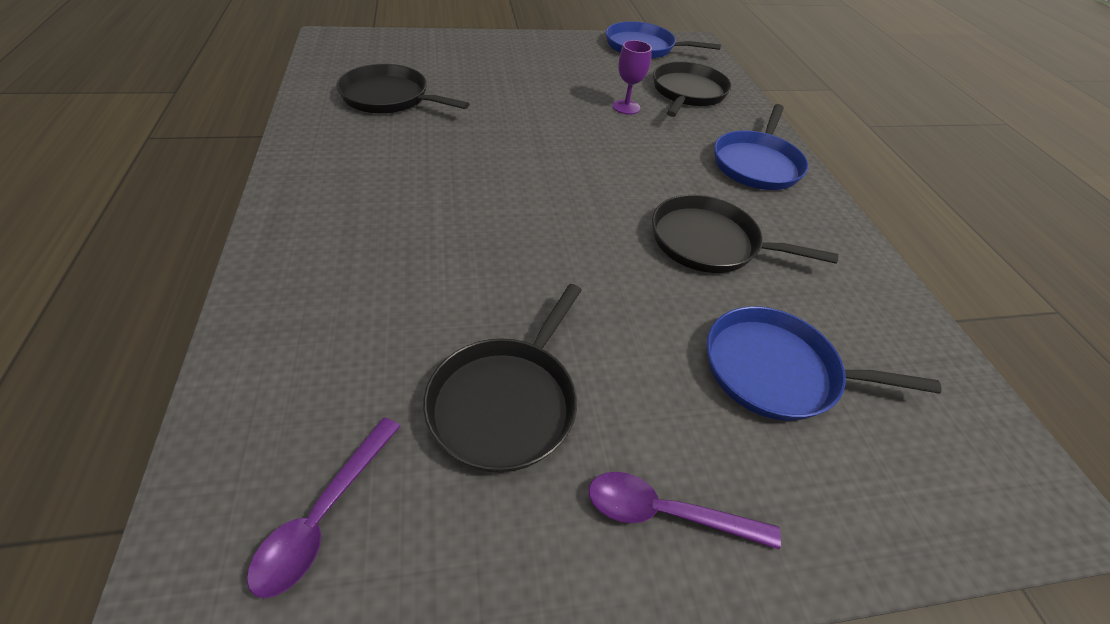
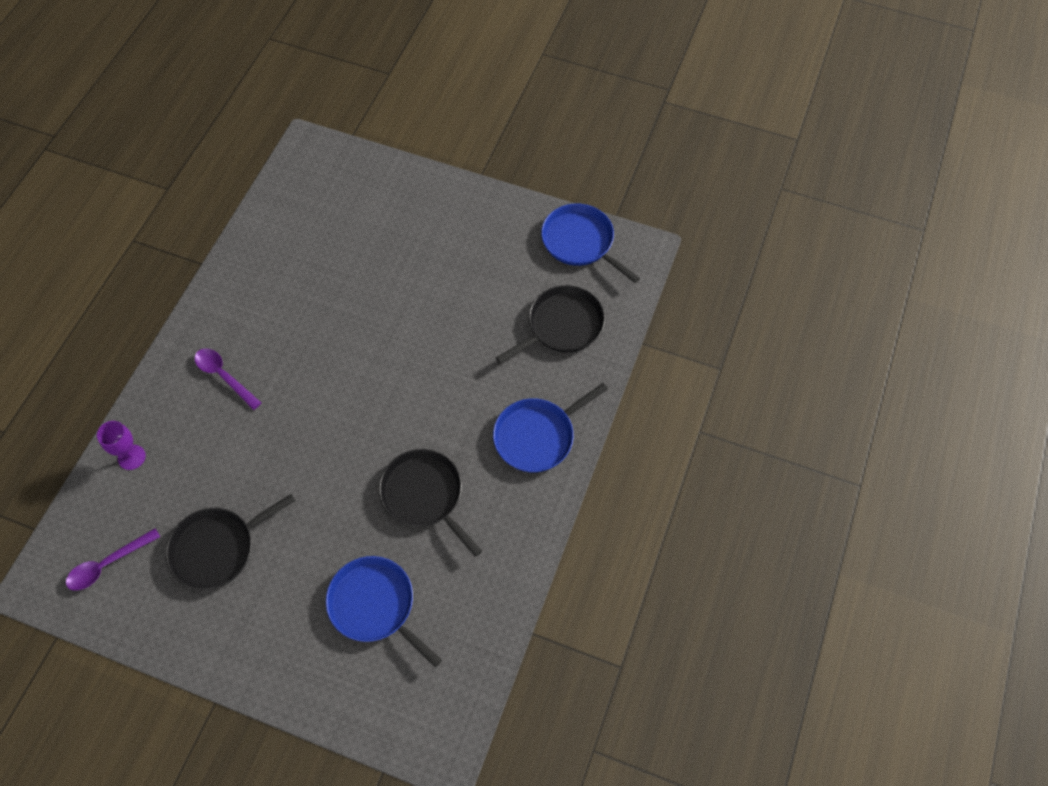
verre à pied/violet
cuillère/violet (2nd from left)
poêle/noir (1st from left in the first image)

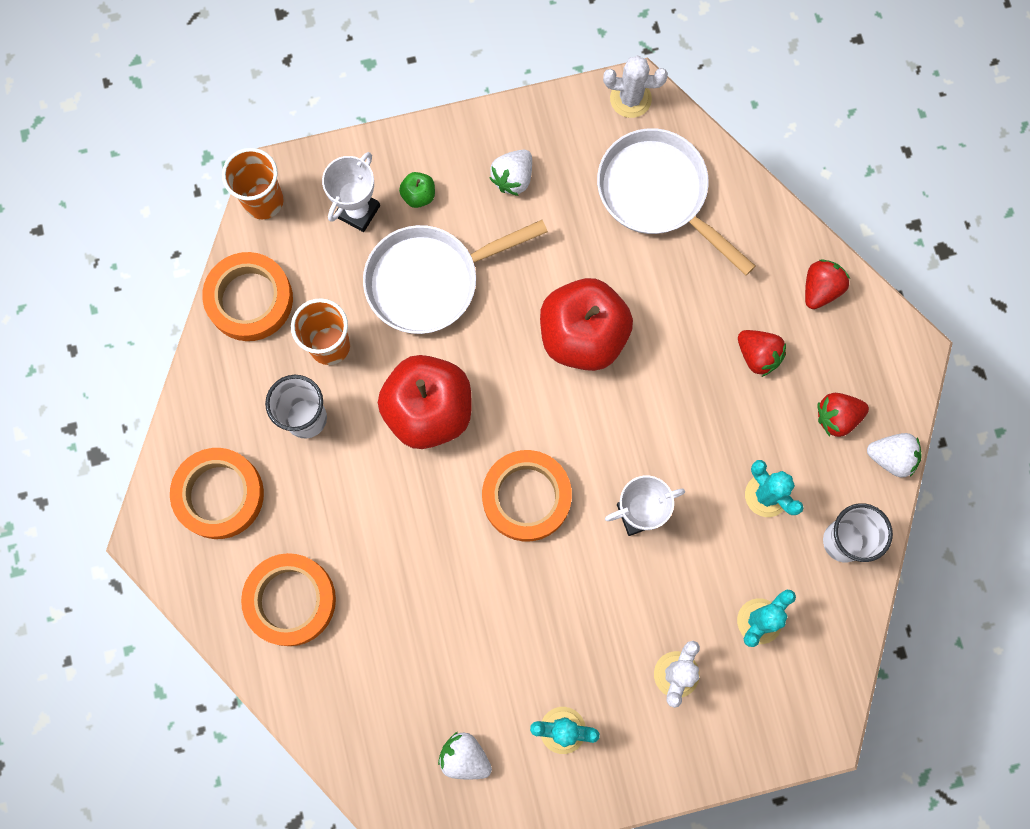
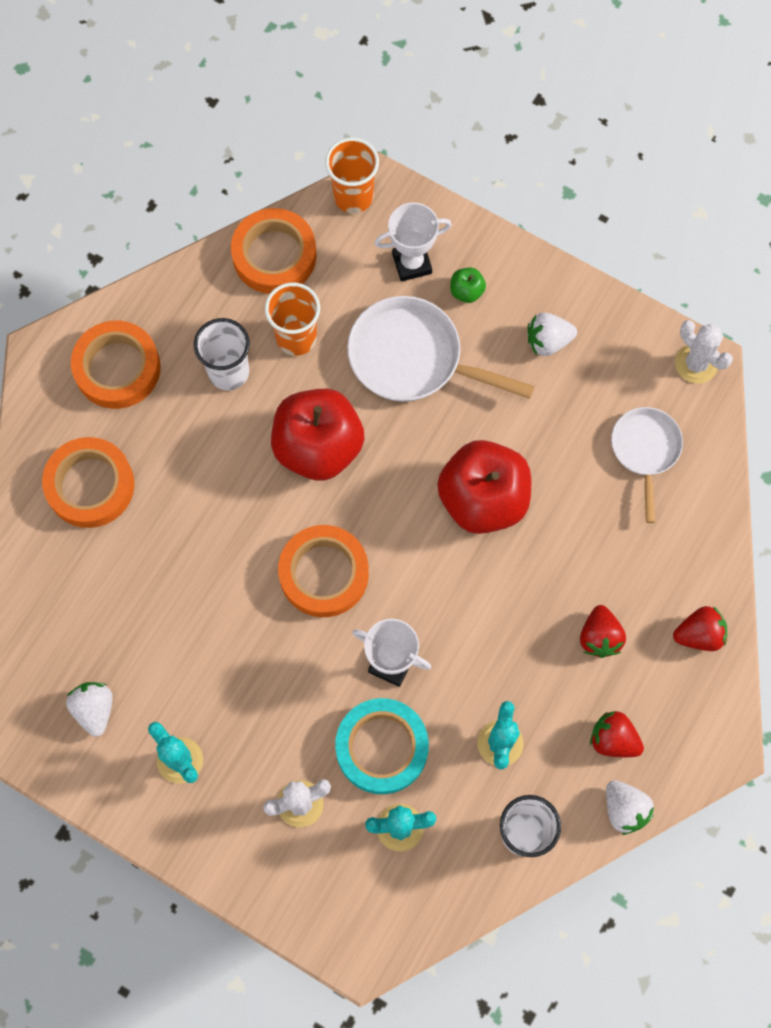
ruban adhésif/turquoise
poêle/blanc (2nd from left)

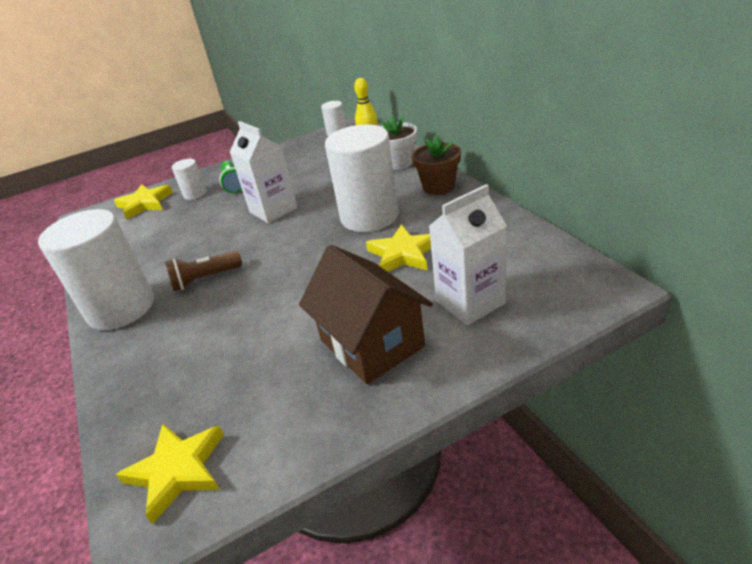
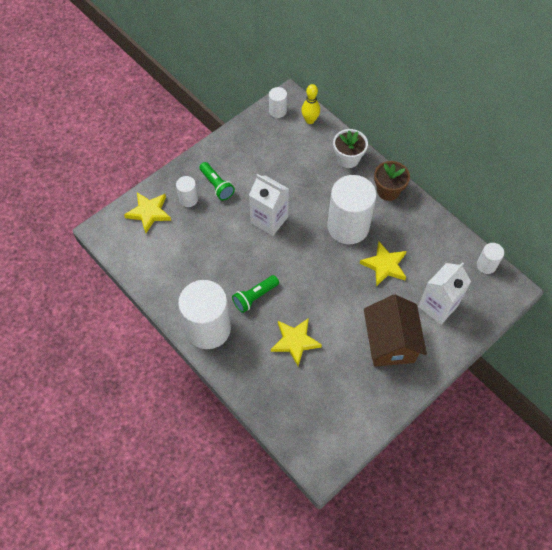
lampe de poche/vert (2nd from left)
étoile/jaune (2nd from left)
maison/marron
cylindre/blanc (5th from left)

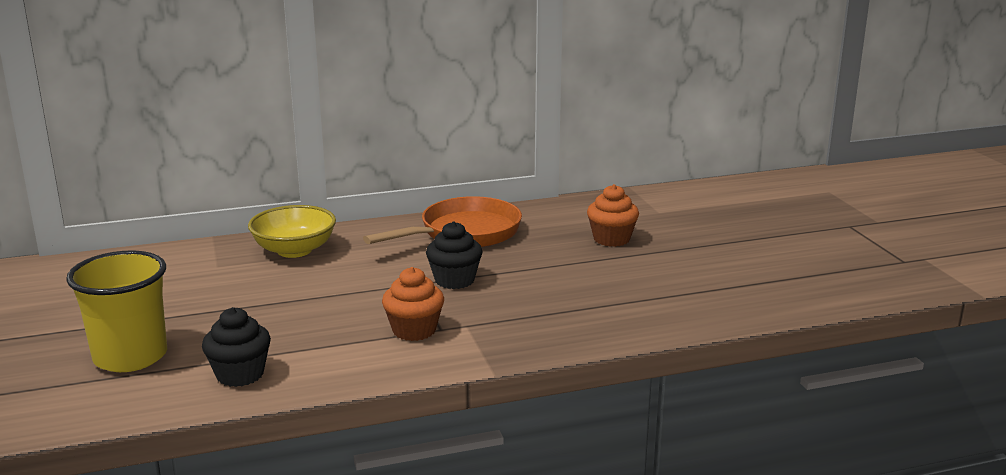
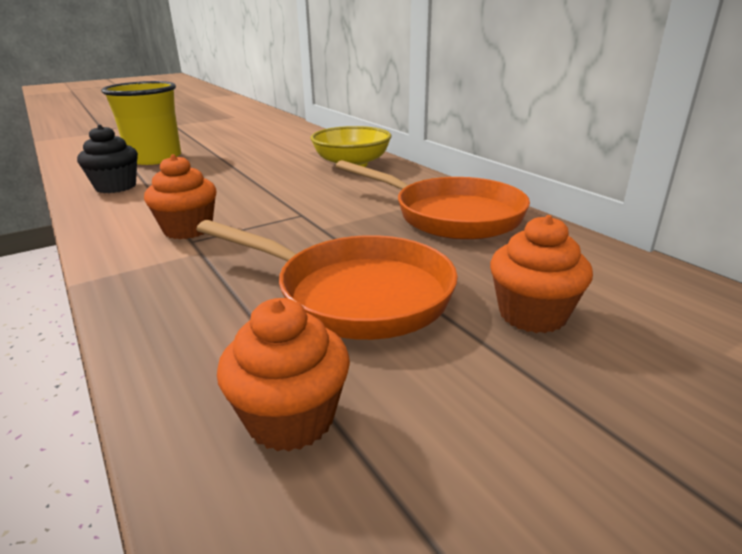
poêle/orange (1st from left)
muffin/orange (2nd from left)
muffin/noir (2nd from left in the first image)

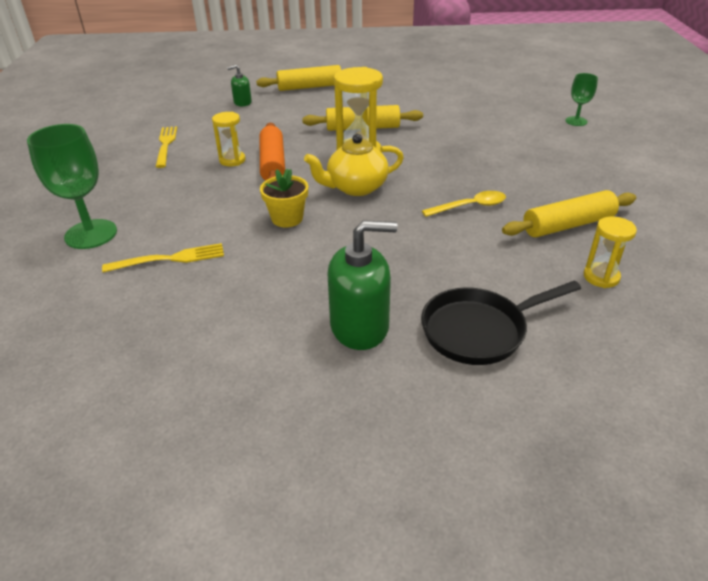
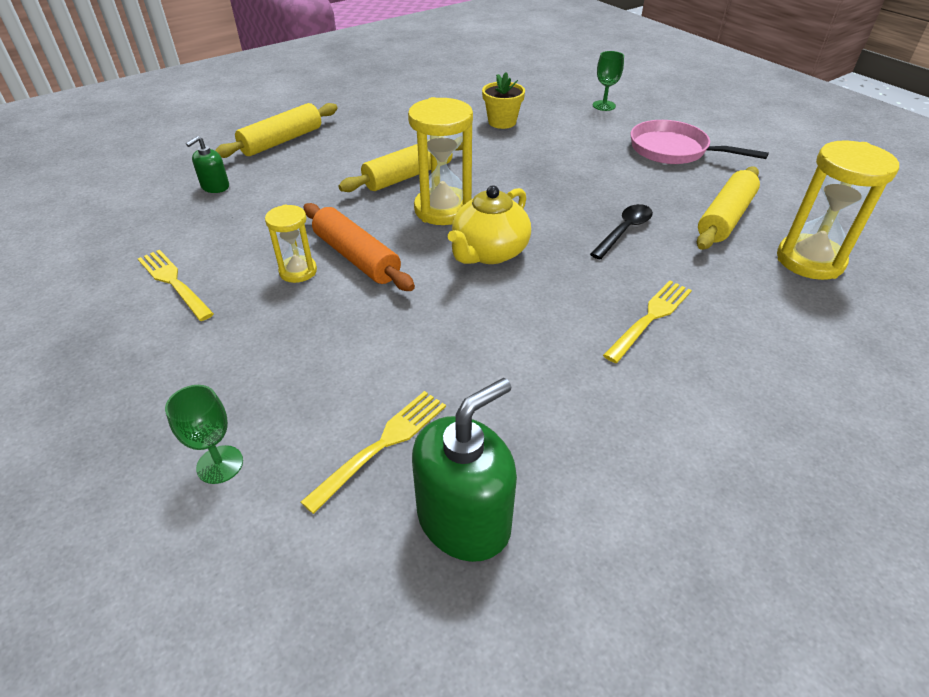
verre à pied/vert (1st from left)
distributeur de savon/vert (2nd from left)
pot de fleurs/jaune
cuillère/noir
fourchette/jaune (3rd from left)
poêle/rose
sablier/jaune (3rd from left)
poêle/noir

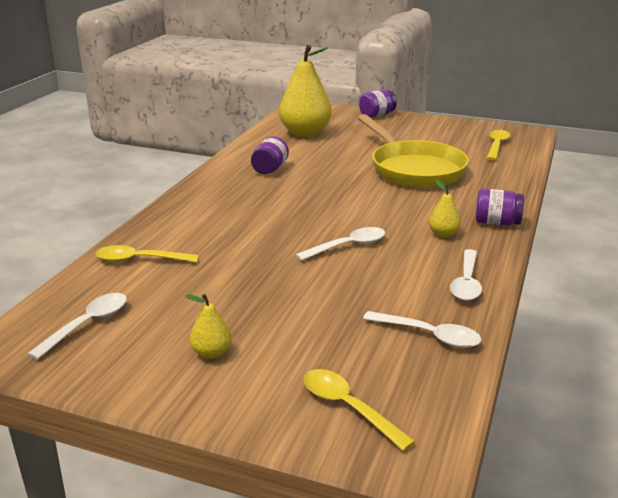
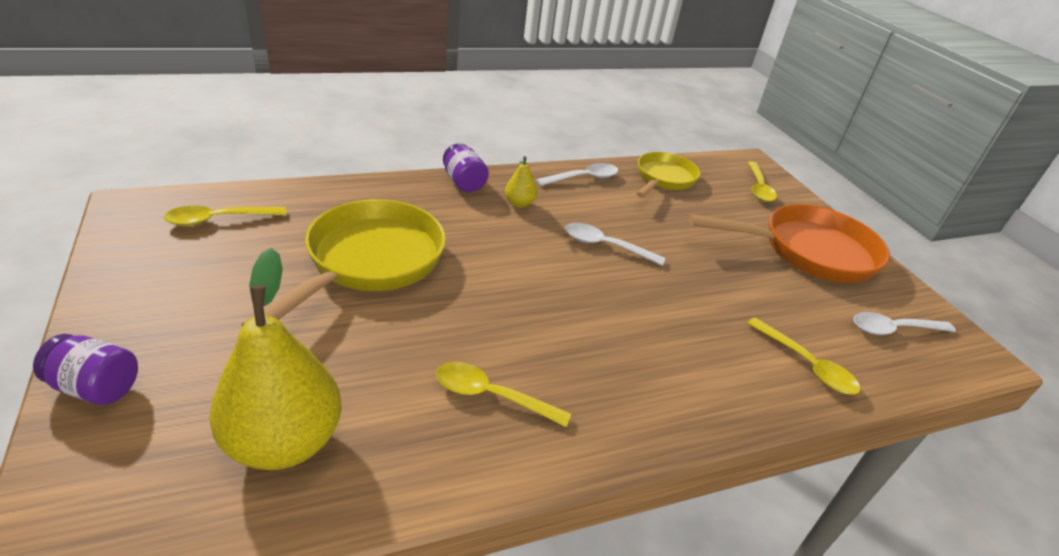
cuillère/jaune (2nd from left)
poêle/jaune (2nd from left)
poêle/orange

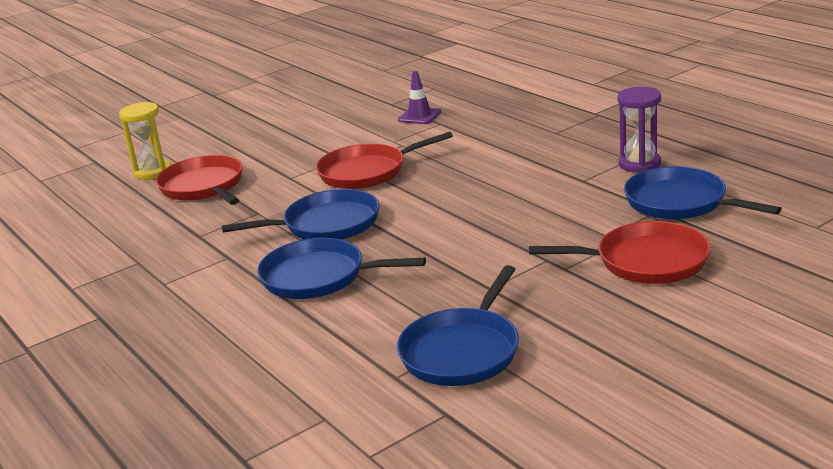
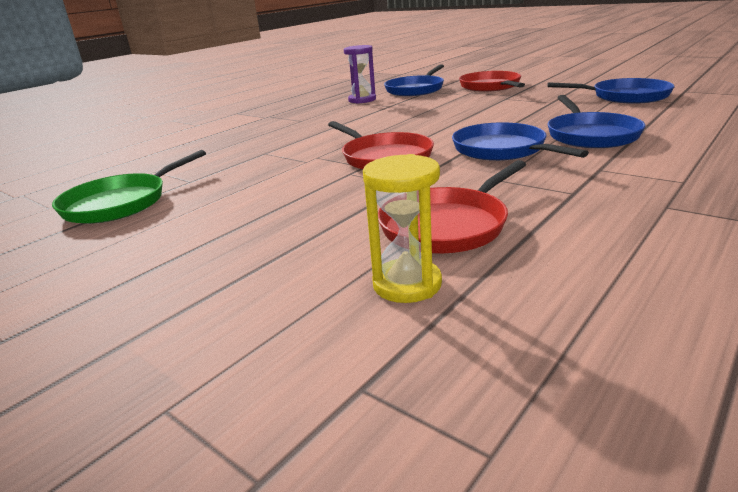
poêle/vert
cône de chantier/violet

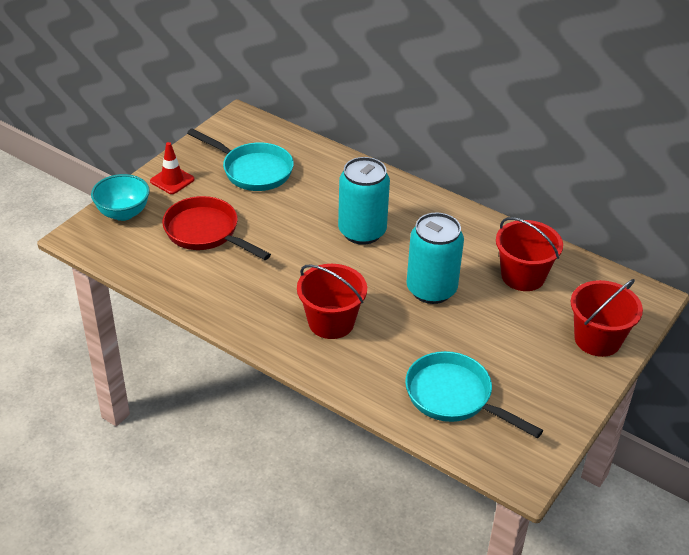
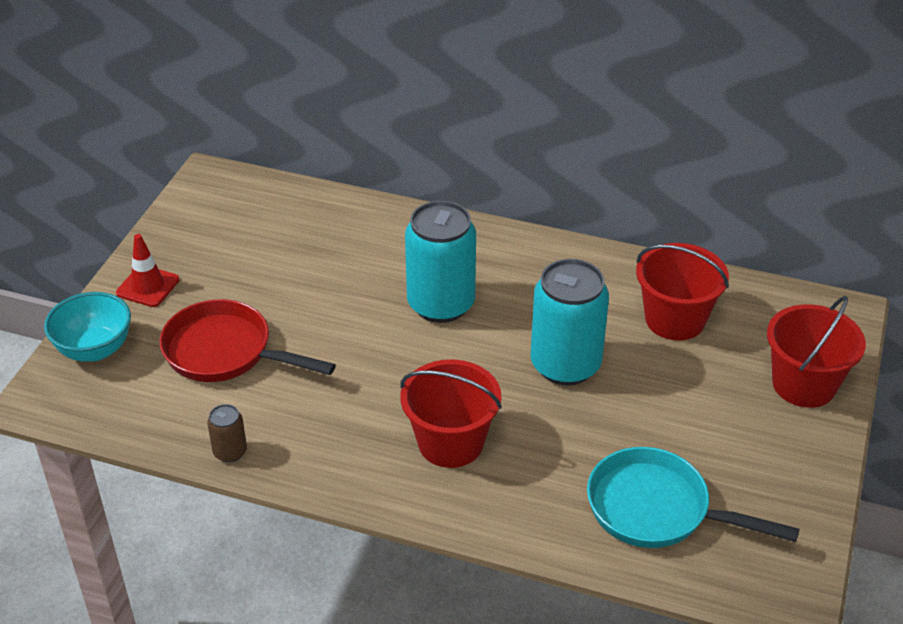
canette/marron
poêle/turquoise (1st from left in the first image)

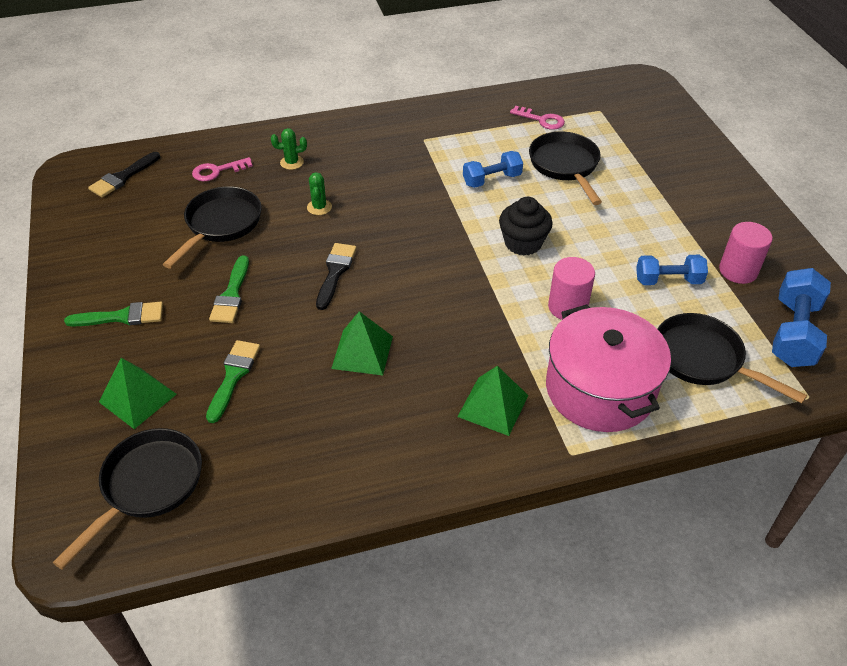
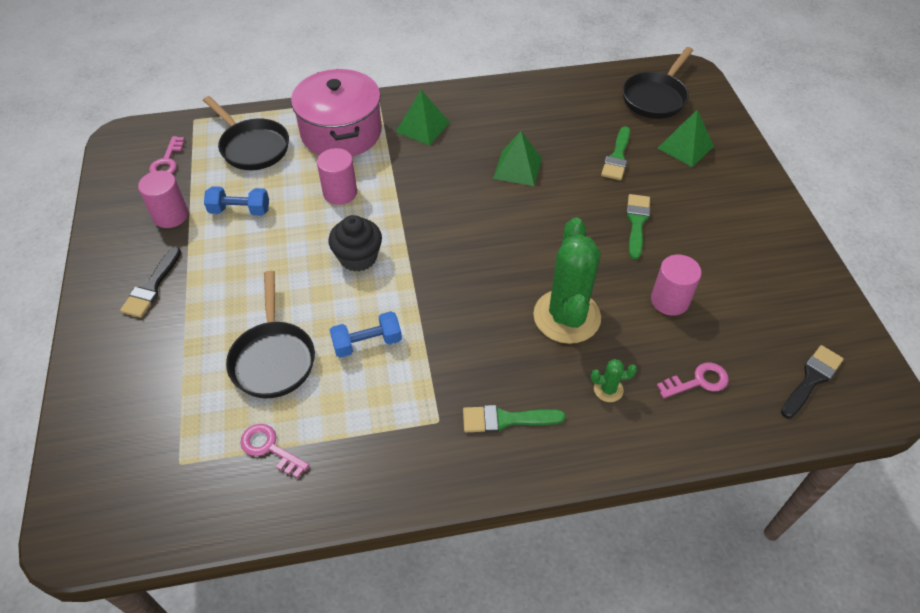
pinceau/noir (1st from left)
clé/rose (1st from left)
pinceau/vert (1st from left)
cactus/vert (1st from left)
cylindre/rose (3rd from left)

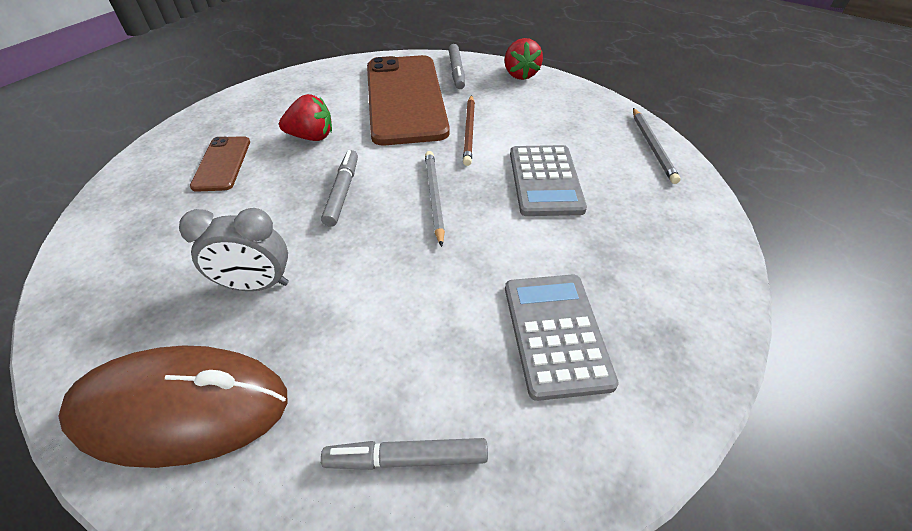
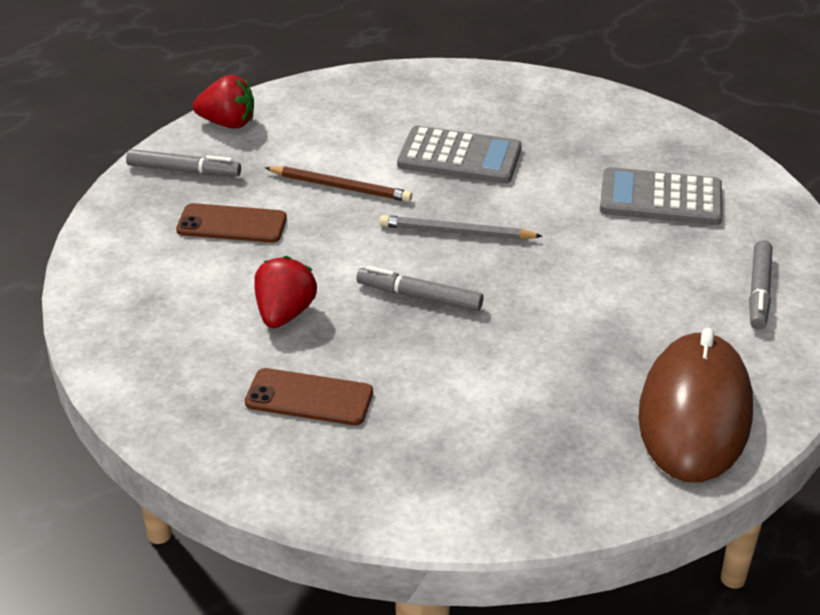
téléphone/marron (1st from left)
réveil/gris
crayon/gris (2nd from left in the first image)

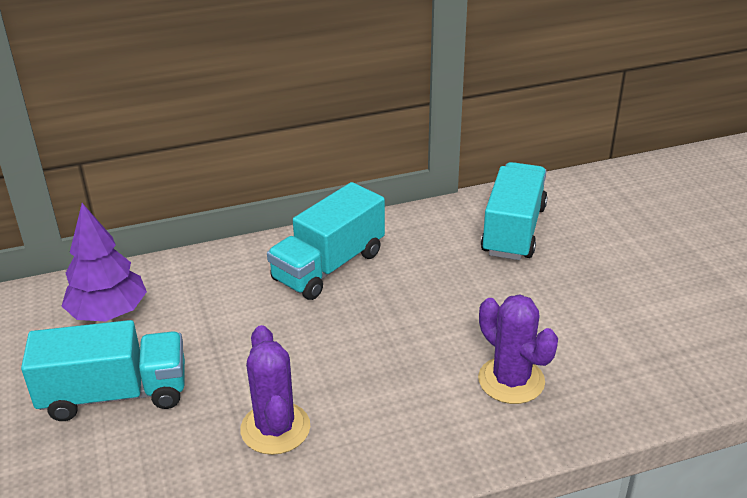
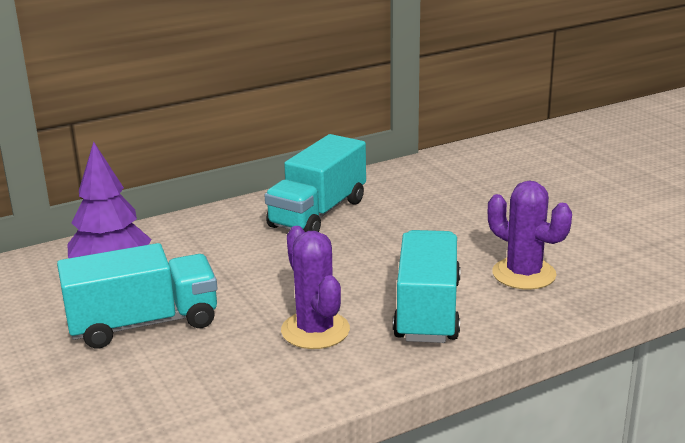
camion/turquoise (3rd from left)

